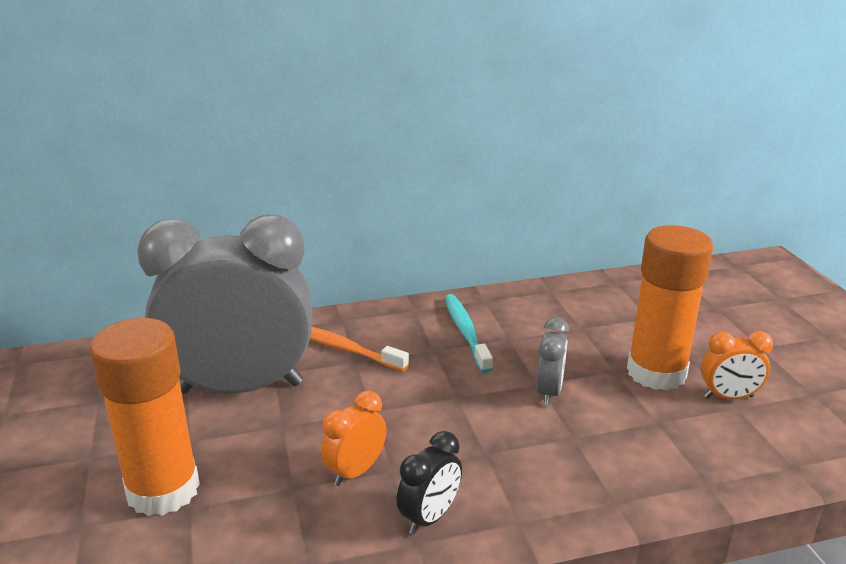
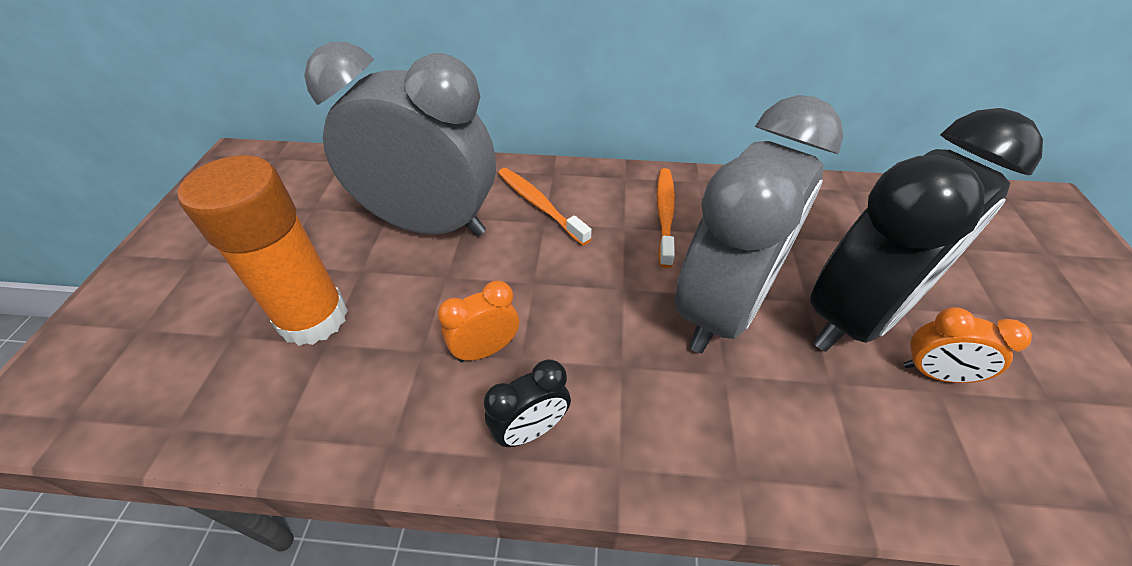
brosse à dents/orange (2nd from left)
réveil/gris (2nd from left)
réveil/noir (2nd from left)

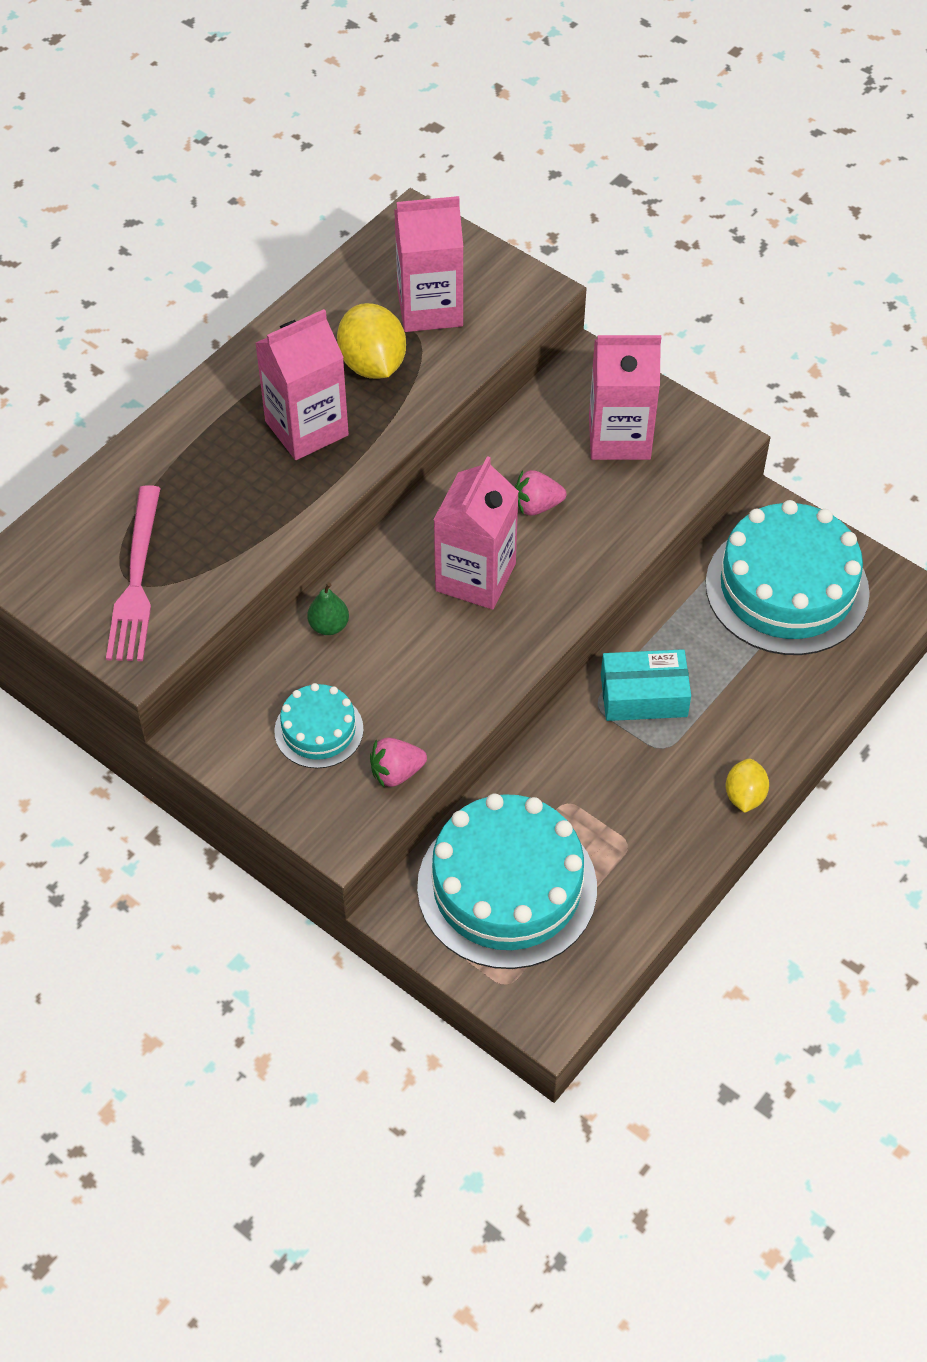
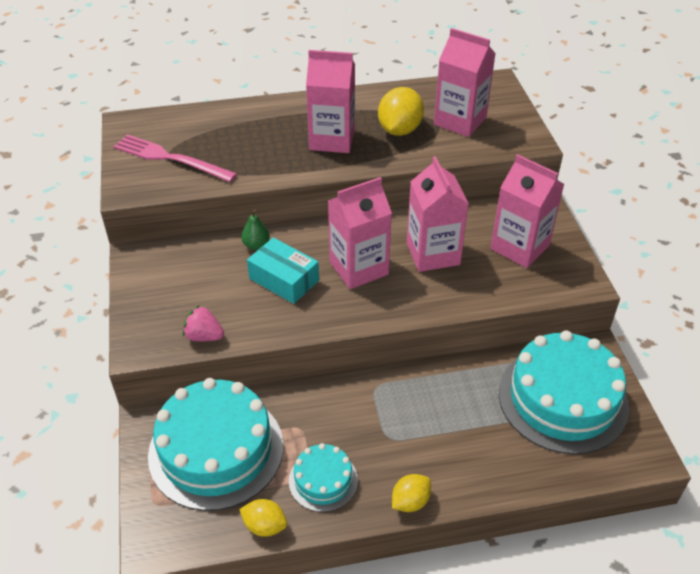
fourchette/rose
citron/jaune (1st from left)
boîte/turquoise
gâteau/turquoise (2nd from left)
brique de lait/rose (3rd from left)

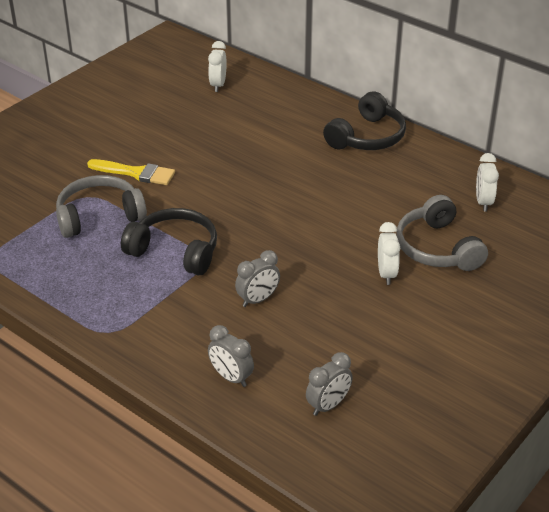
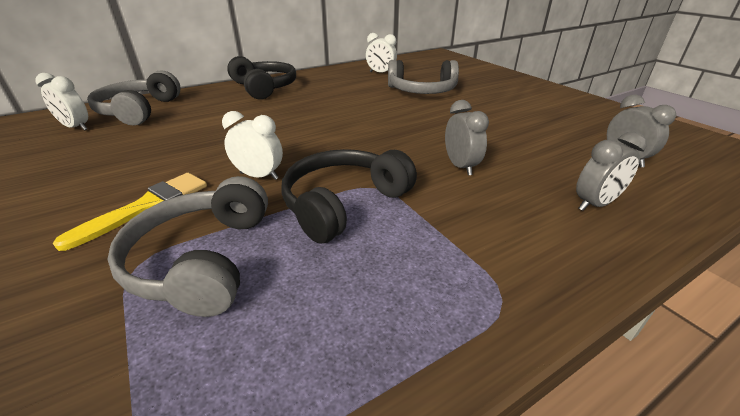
casque audio/gris (1st from left)
réveil/blanc (2nd from left)

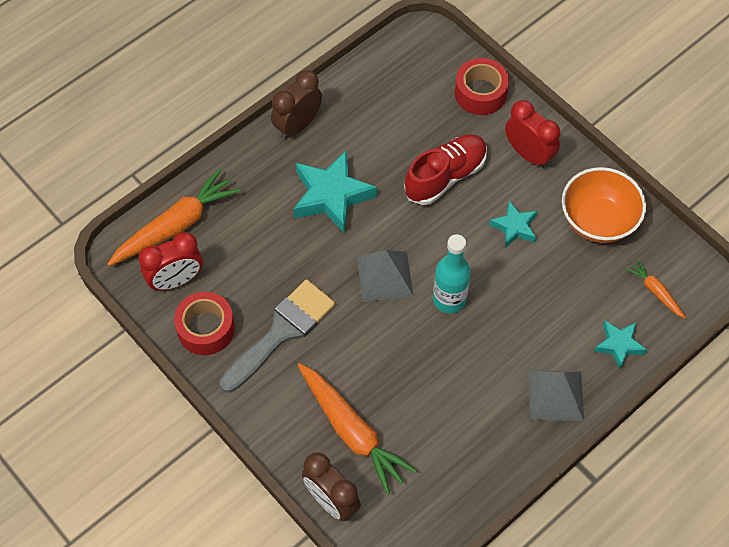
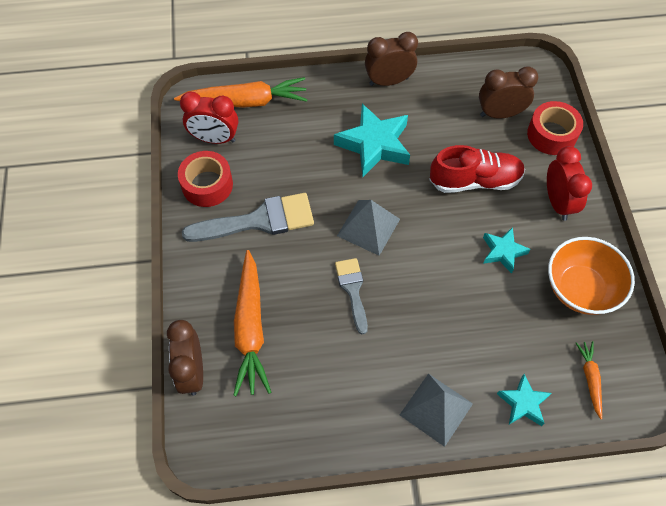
pinceau/gris (2nd from left)
réveil/marron (3rd from left)
bouteille/turquoise

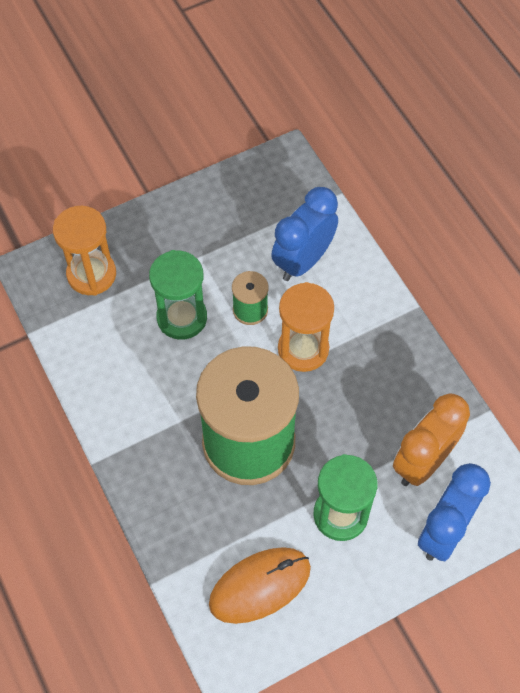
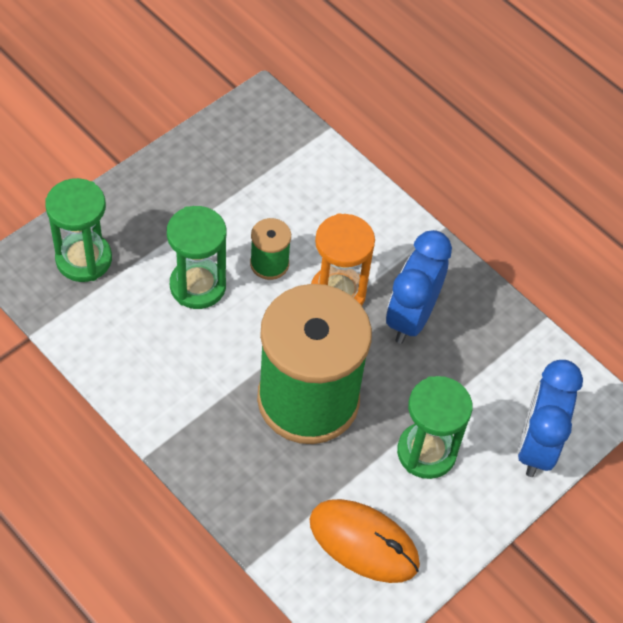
sablier/vert (1st from left)
souris/orange
réveil/bleu (1st from left)
réveil/orange

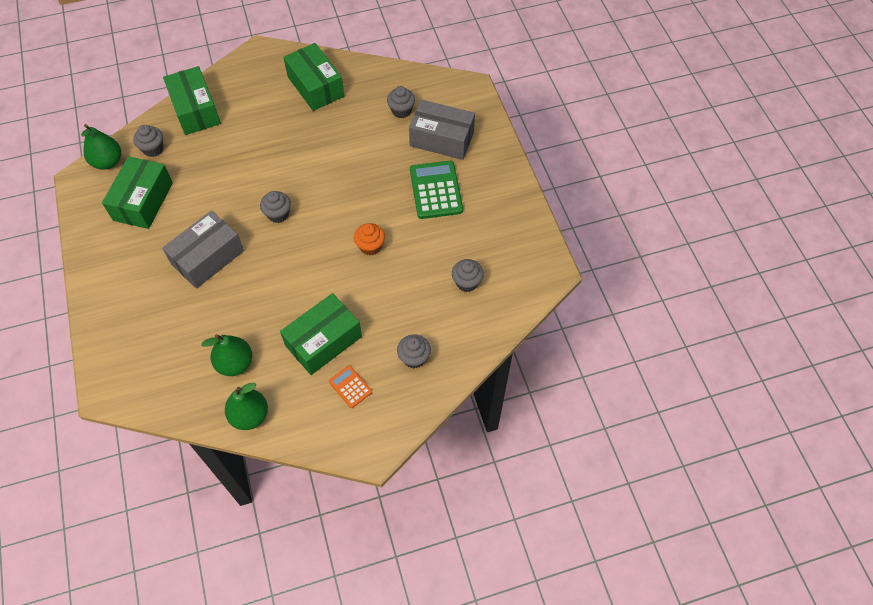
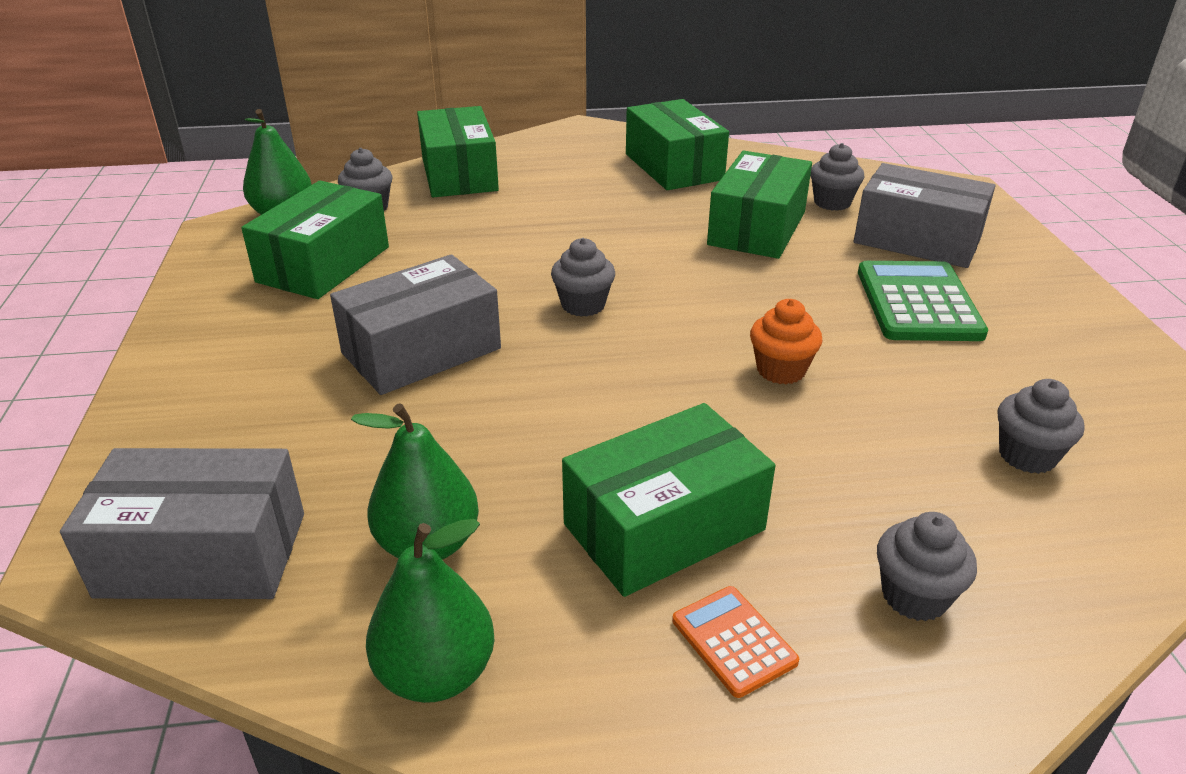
boîte/gris (1st from left)
boîte/vert (5th from left)

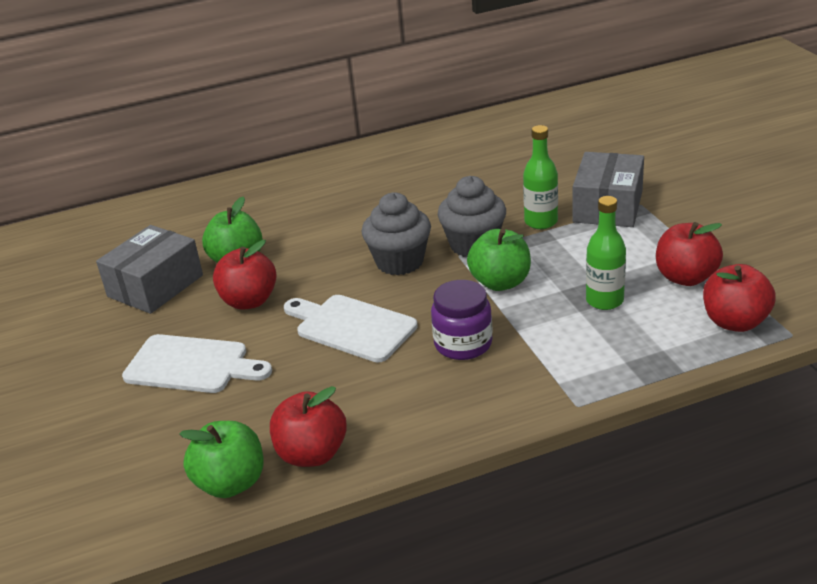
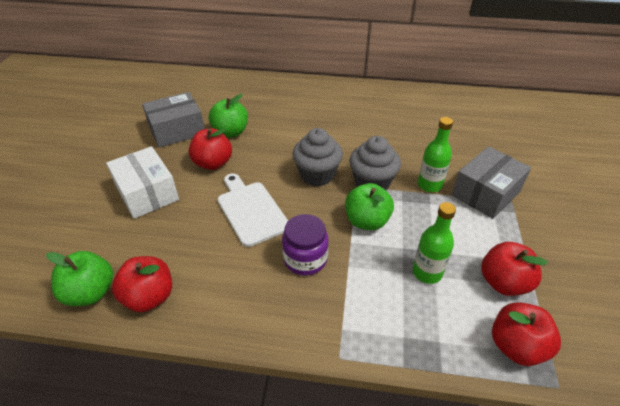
boîte/blanc

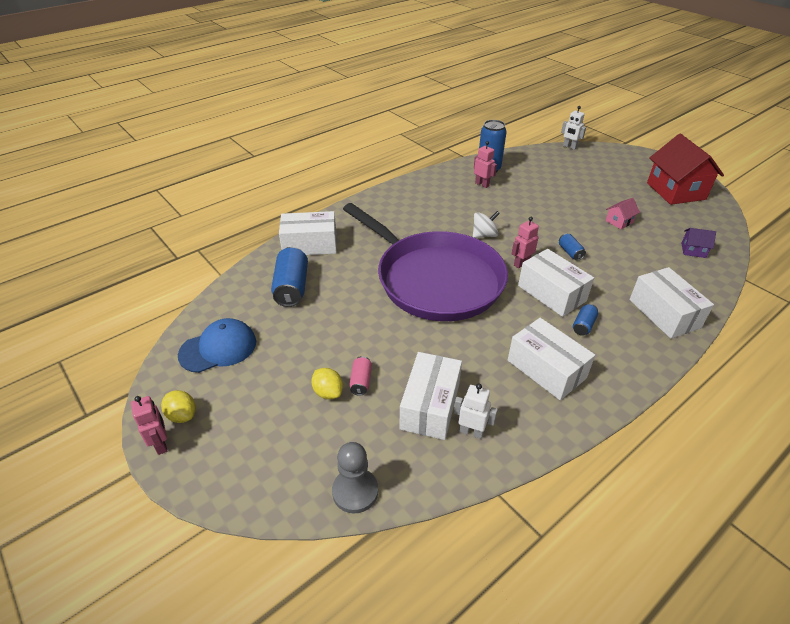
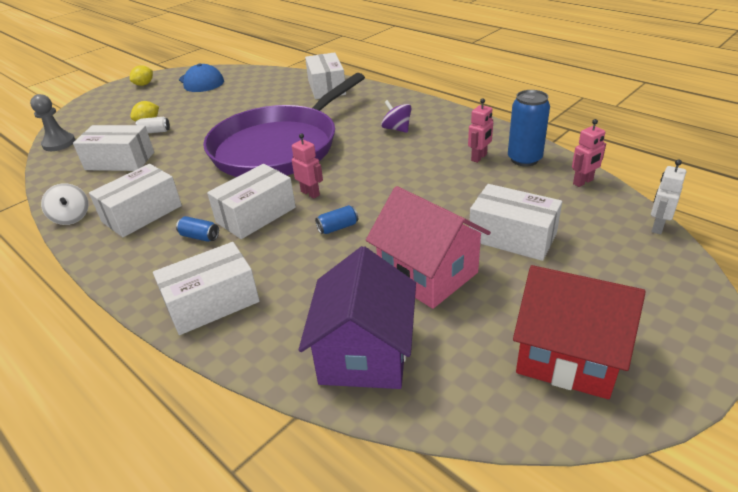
toupie/blanc
canette/blanc
maison/violet
maison/rose
toupie/violet
boîte/blanc (6th from left)
maison/rouge
robot/rose (3rd from left)
canette/bleu (1st from left in the first image)
robot/blanc (1st from left in the first image)

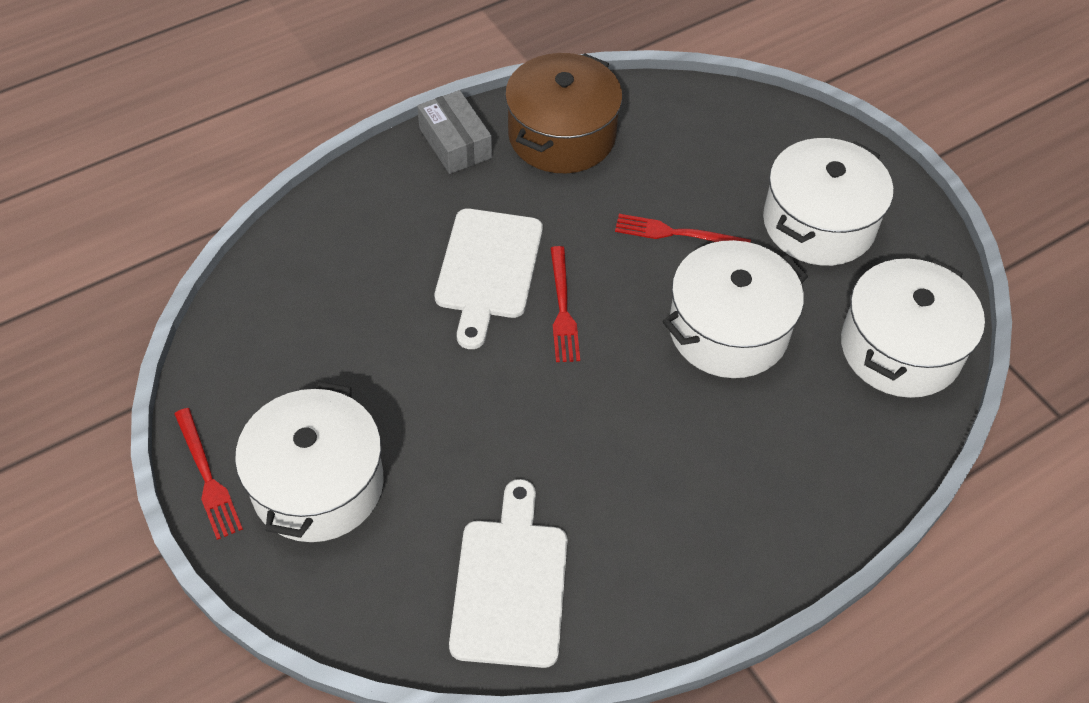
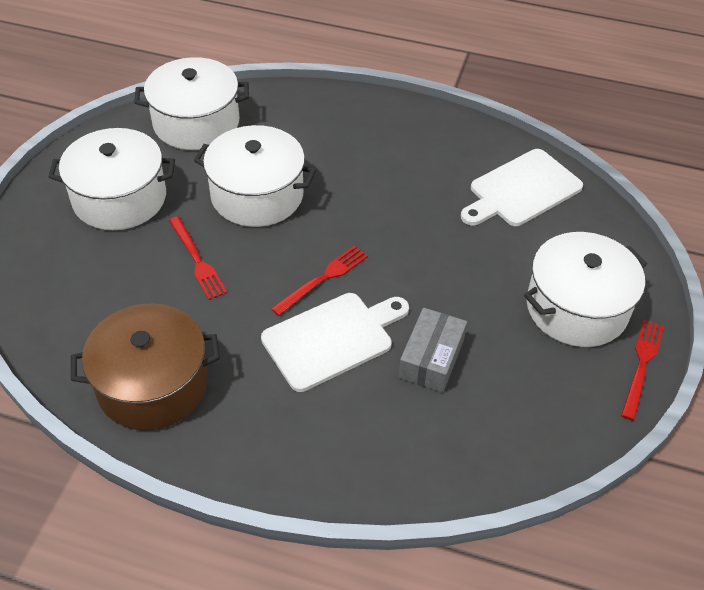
boîte/gris

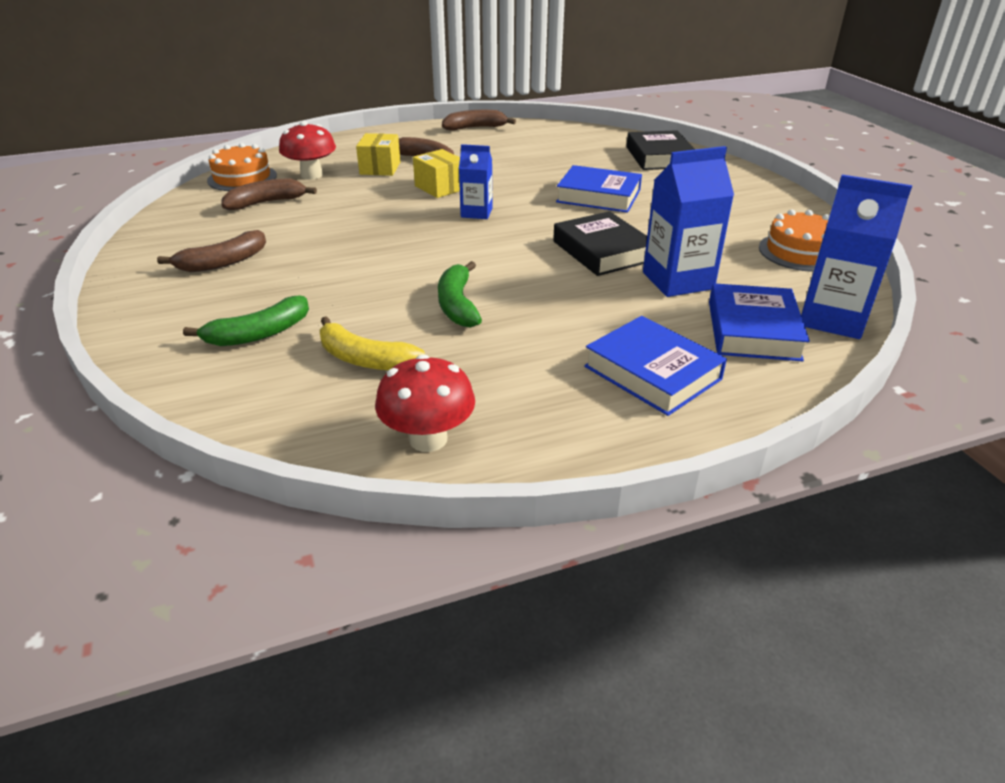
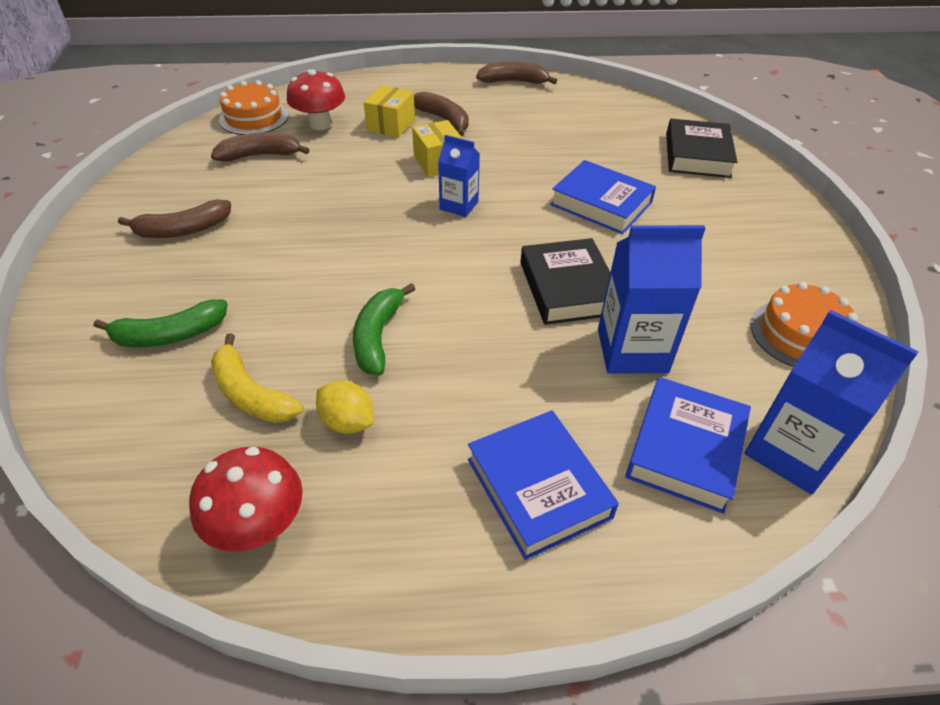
citron/jaune

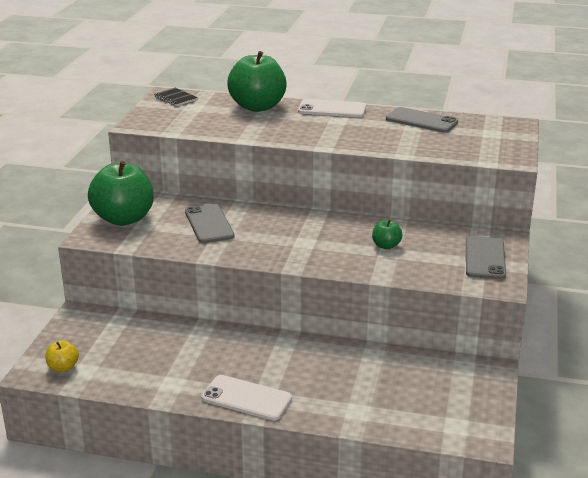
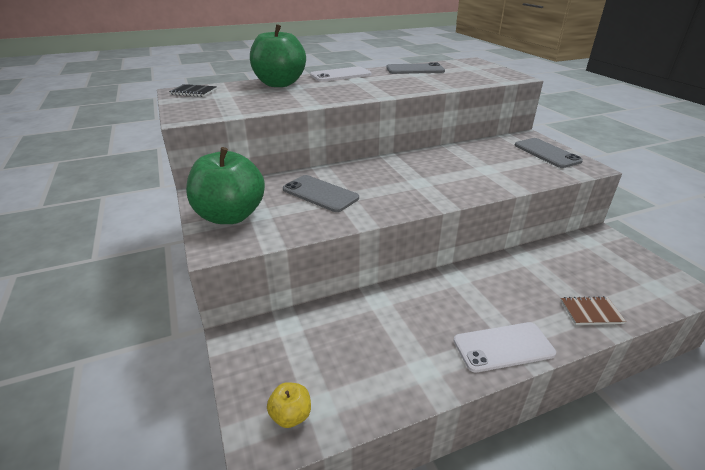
carnet/marron
pomme/vert (3rd from left in the first image)

